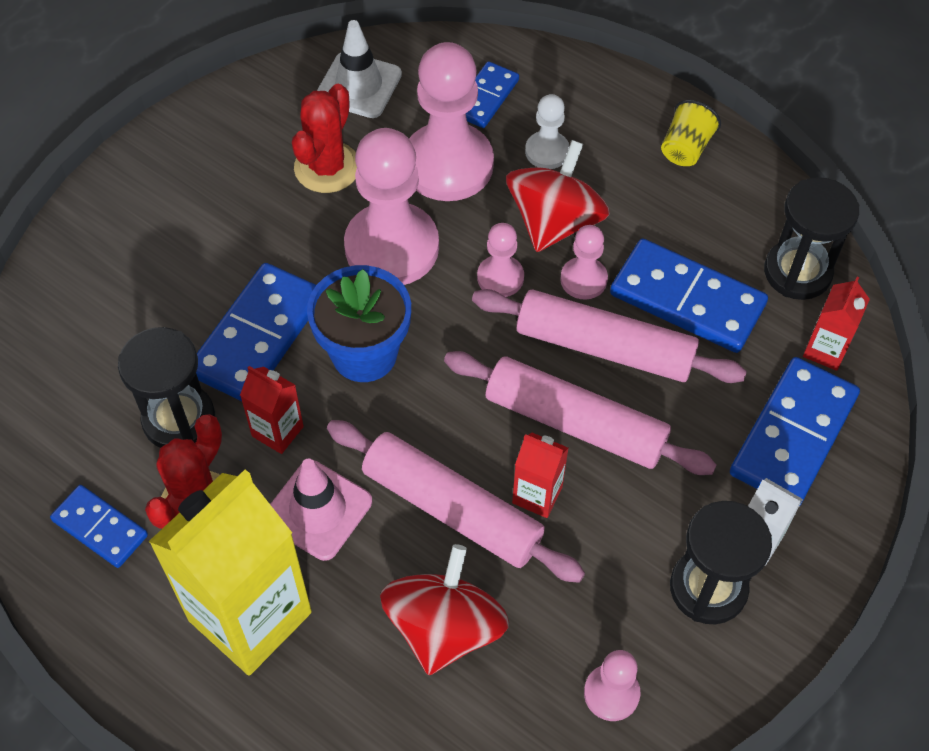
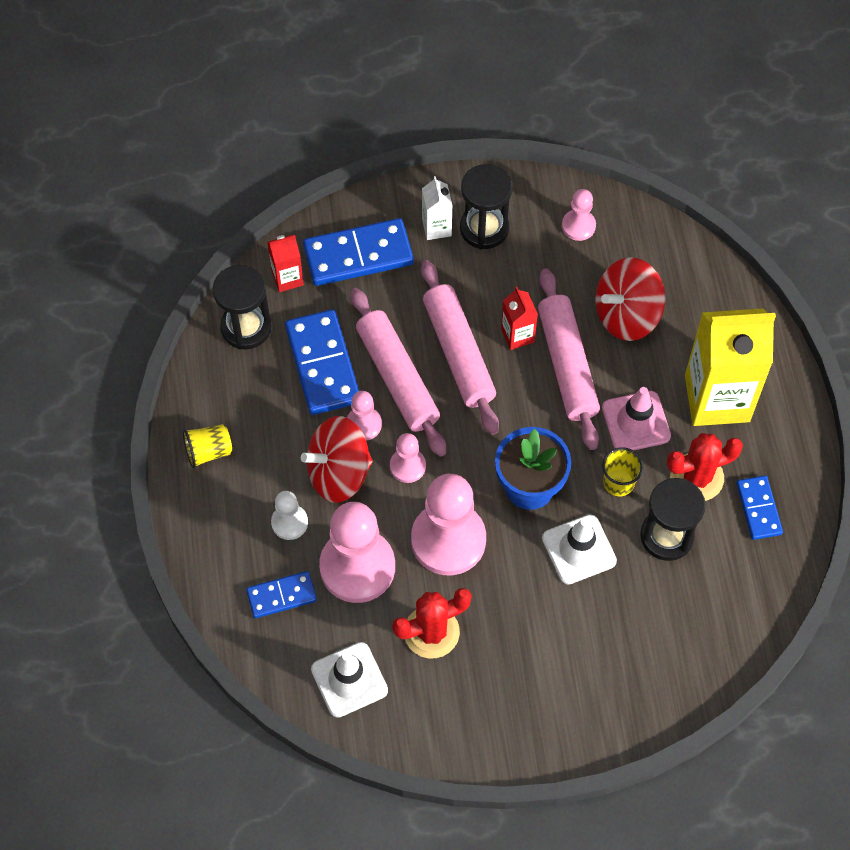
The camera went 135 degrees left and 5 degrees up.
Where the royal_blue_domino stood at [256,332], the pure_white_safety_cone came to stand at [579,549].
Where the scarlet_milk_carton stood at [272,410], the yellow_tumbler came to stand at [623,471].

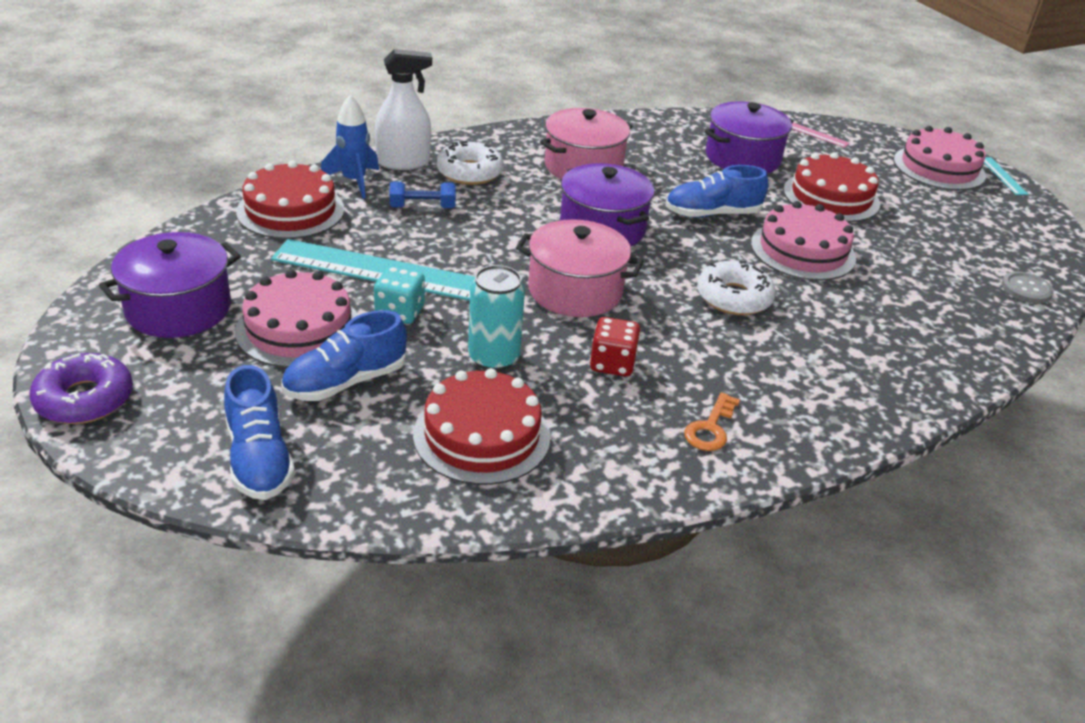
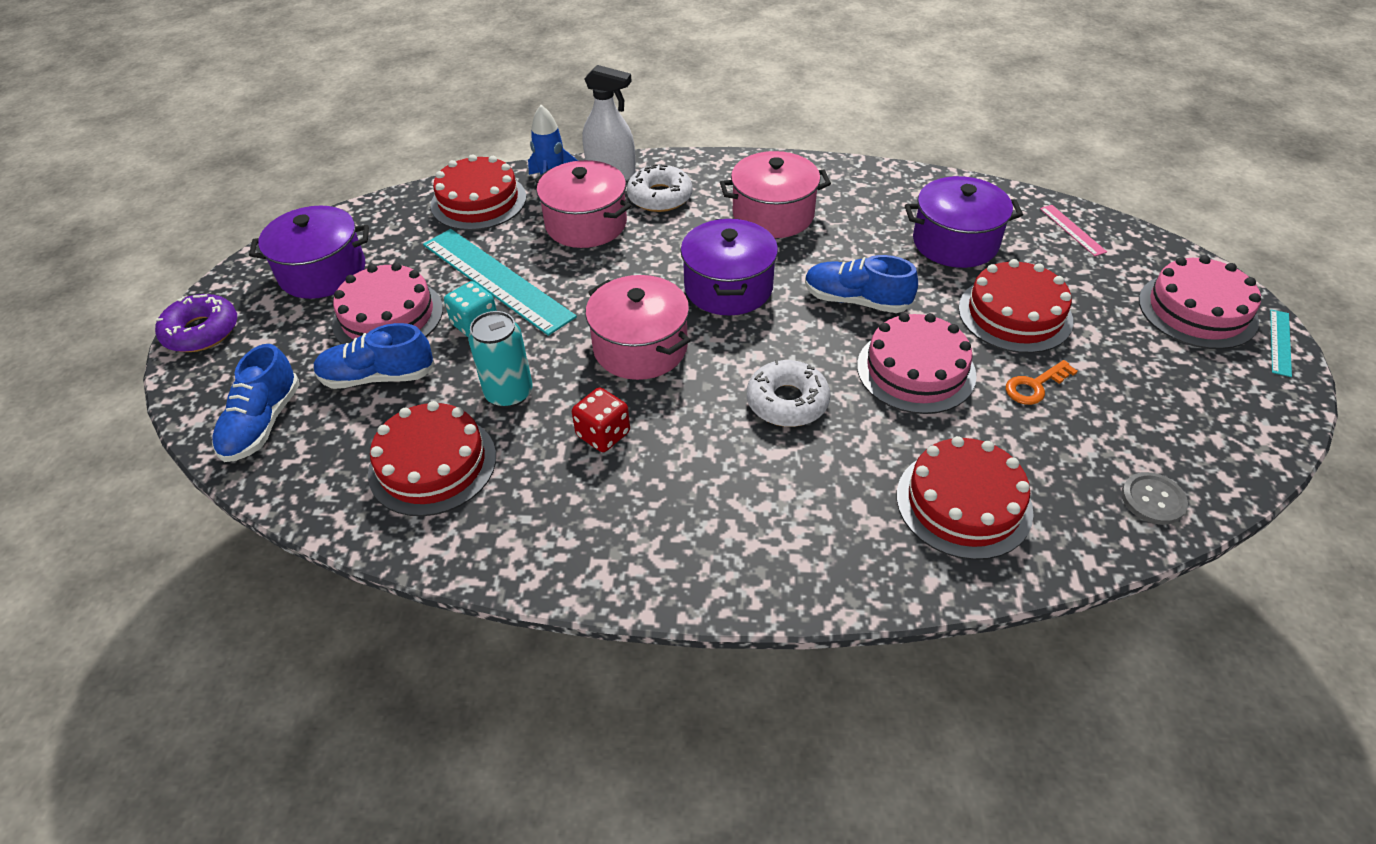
The camera went 35 degrees right and 10 degrees up.
Where the royal_blue_hand_weight stood at [423,195], the pink_stockpot came to stand at [583,204].
The bright_orange_key ended up elsewhere, having gone from [712,421] to [1042,382].
The second view gained the scarlet_gateau at [965,498].

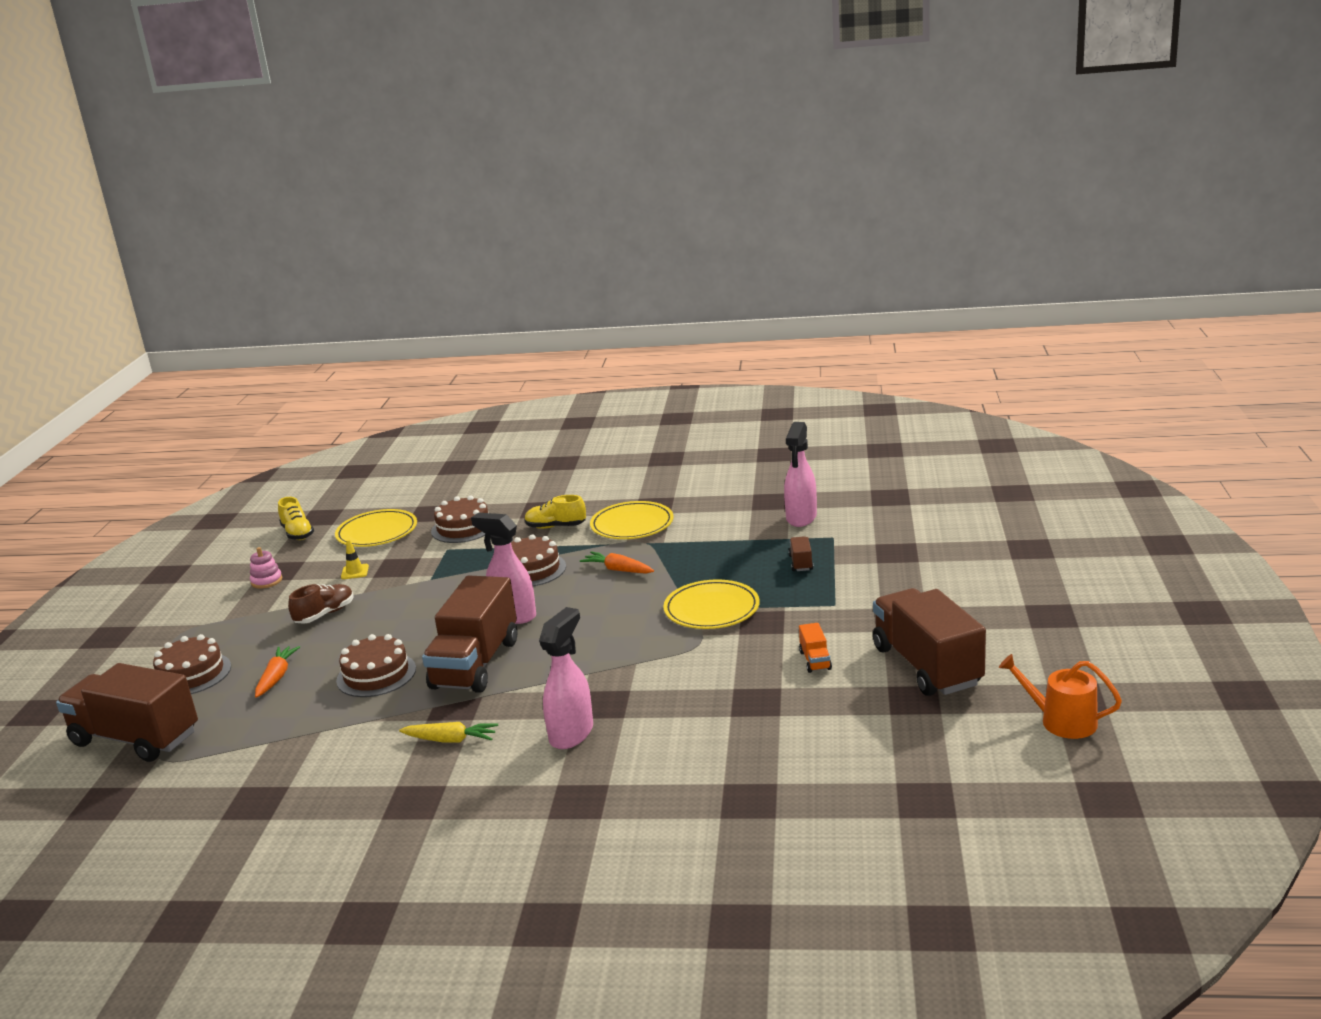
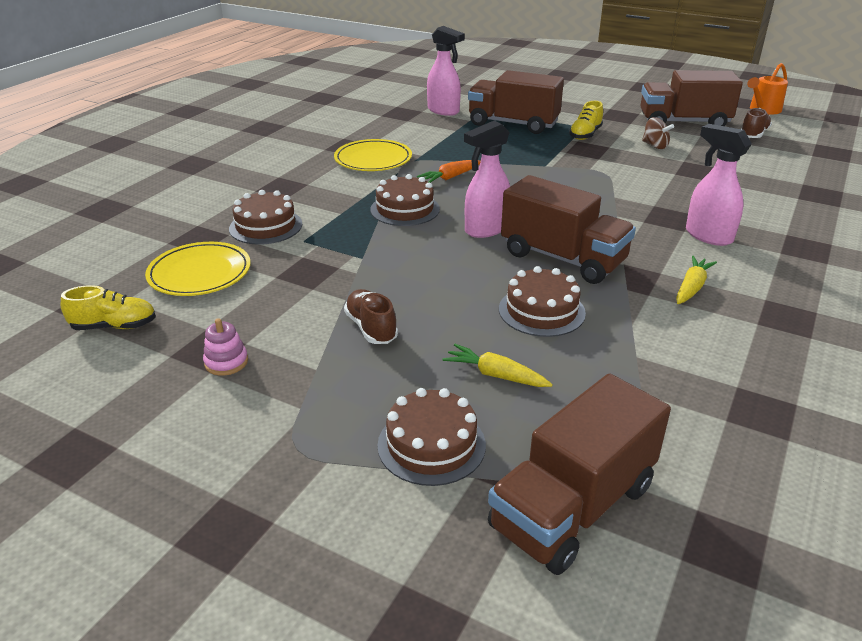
The camera went 70 degrees left and 10 degrees up.
What was the bright_orange_toy_carrot at [277,672] turned into the yellow_toy_carrot at [497,365].
The second view lost the yellow_safety_cone at [355,559].
The yellow_sneaker ended up elsewhere, having gone from [555,512] to [586,120].
The second view lost the yellow_flat_dish at [711,604].
The size of the brown_toy_truck at [801,553] changed by a factor of 2.47.
Where the bright_orange_toy_truck stood at [815,648], the brown_toy_top came to stand at [658,133].
The second view gained the brown_sneaker at [756,123].

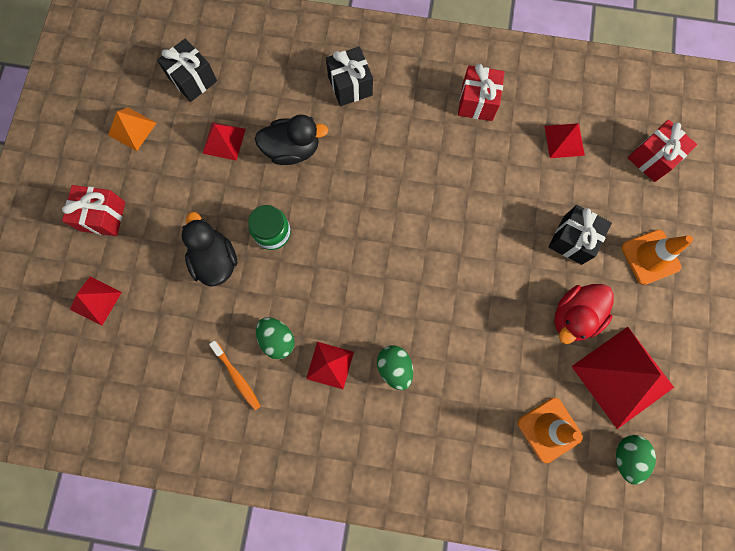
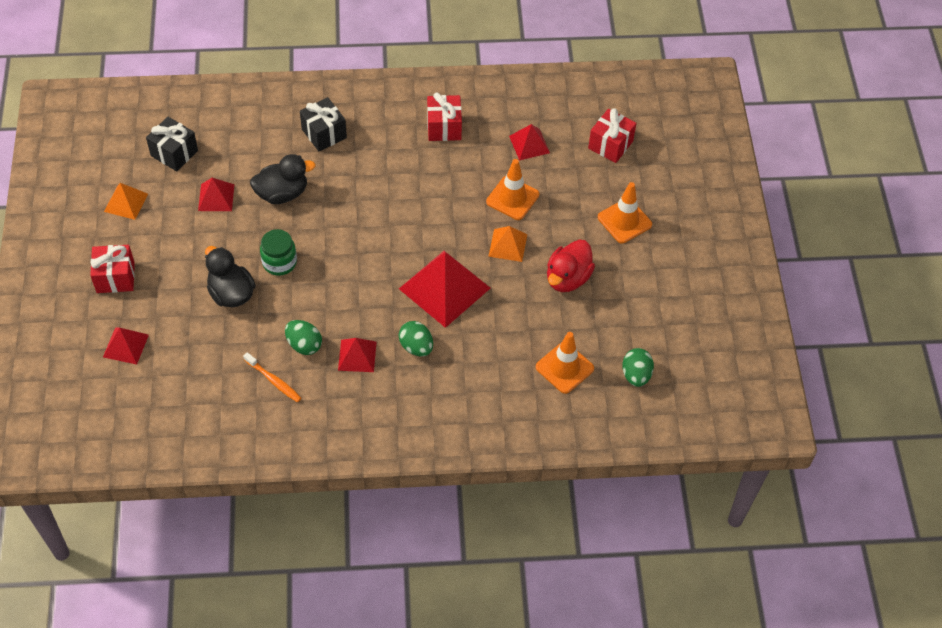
The camera went 15 degrees left and 20 degrees down.
The second view lost the jet-black_wrapped_gift at [580,235].
The scarlet_pyramid ended up elsewhere, having gone from [622,378] to [444,289].
The second view gained the bright_orange_safety_cone at [512,189].
The second view gained the bright_orange_pyramid at [507,244].

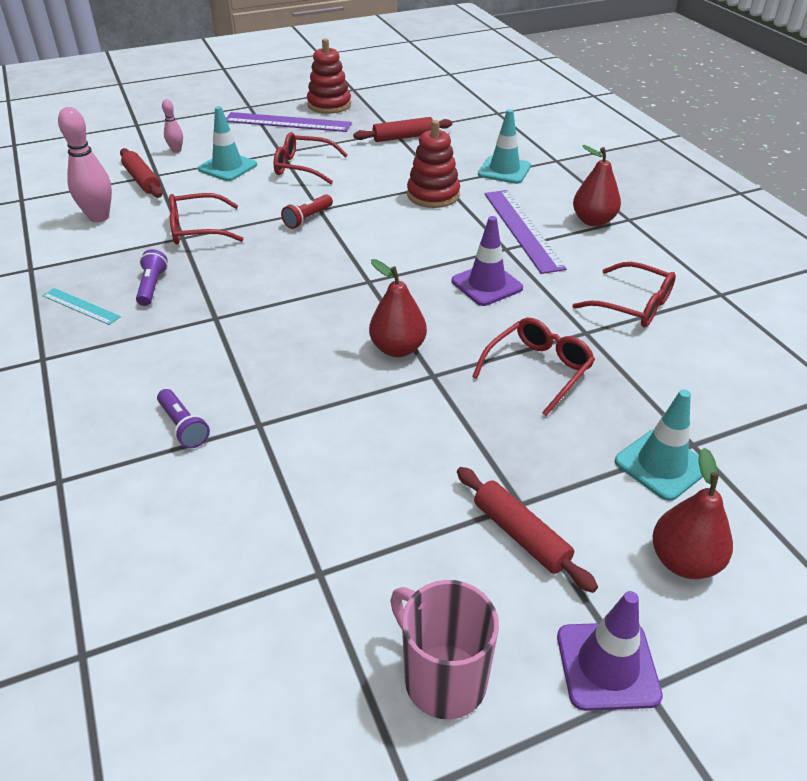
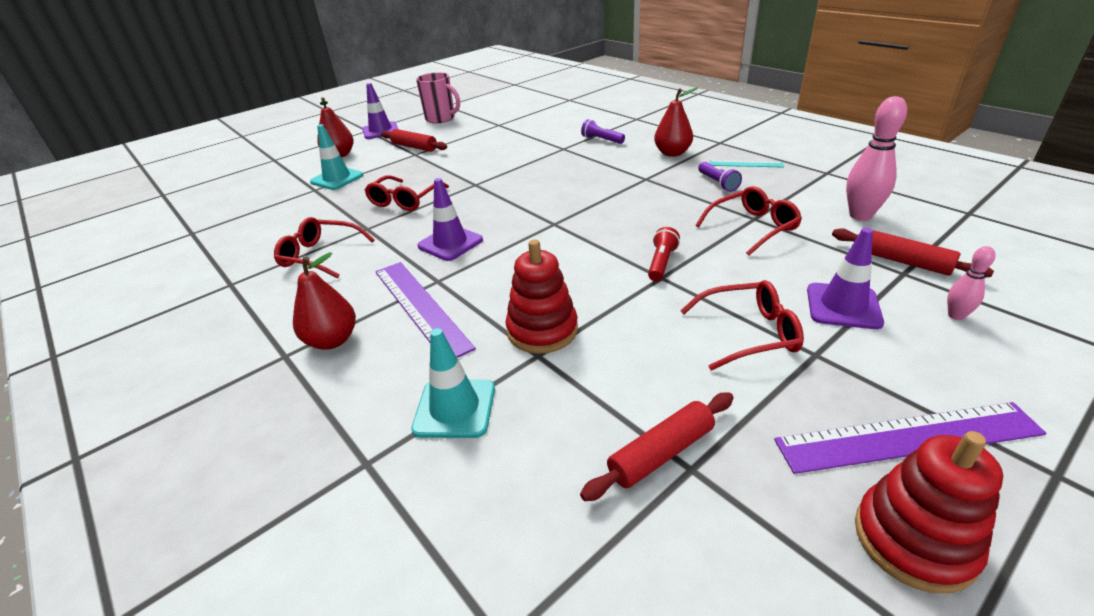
The camera went 165 degrees right and 5 degrees down.
What was the teal_safety_cone at [227,143] turned into the violet_safety_cone at [845,278].
The scarlet_pear_fruit ended up elsewhere, having gone from [398,308] to [675,122].

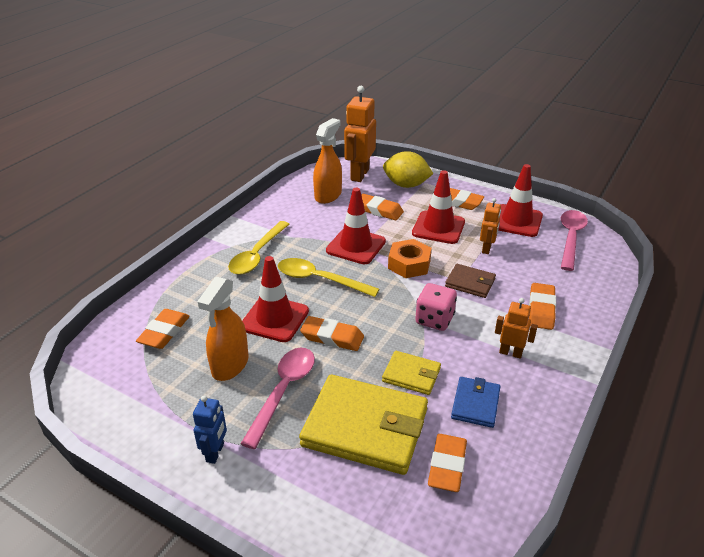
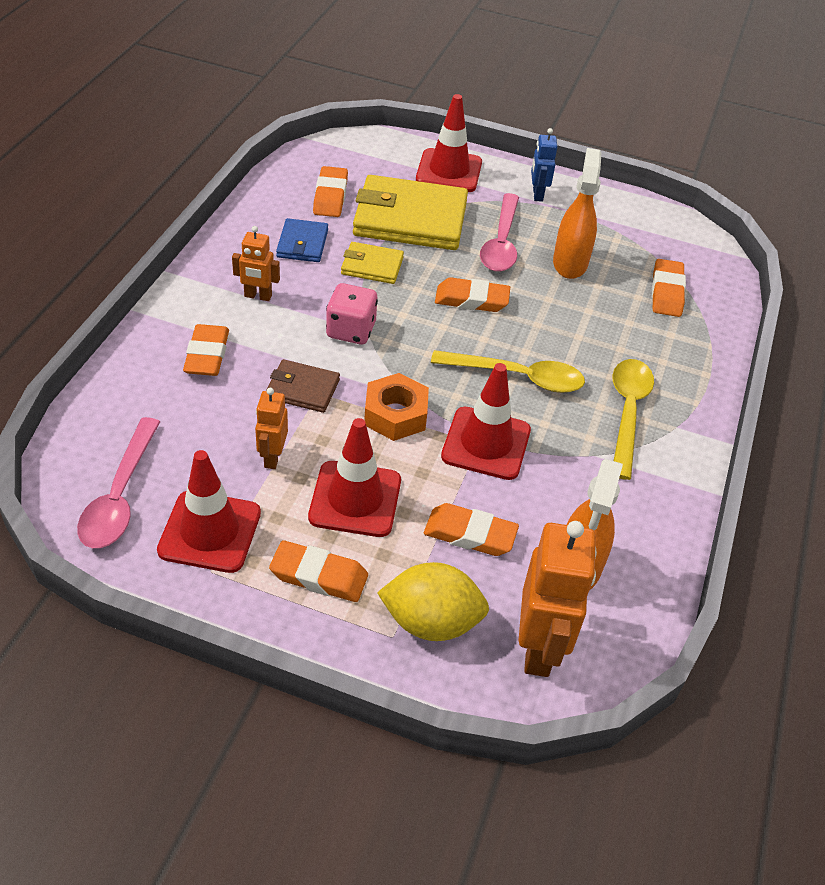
The camera went 165 degrees right and 10 degrees up.
The scarlet_safety_cone ended up elsewhere, having gone from [275,299] to [449,143].

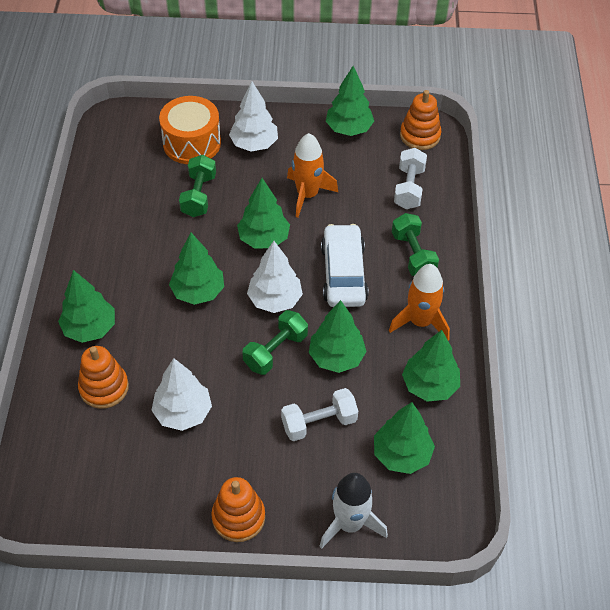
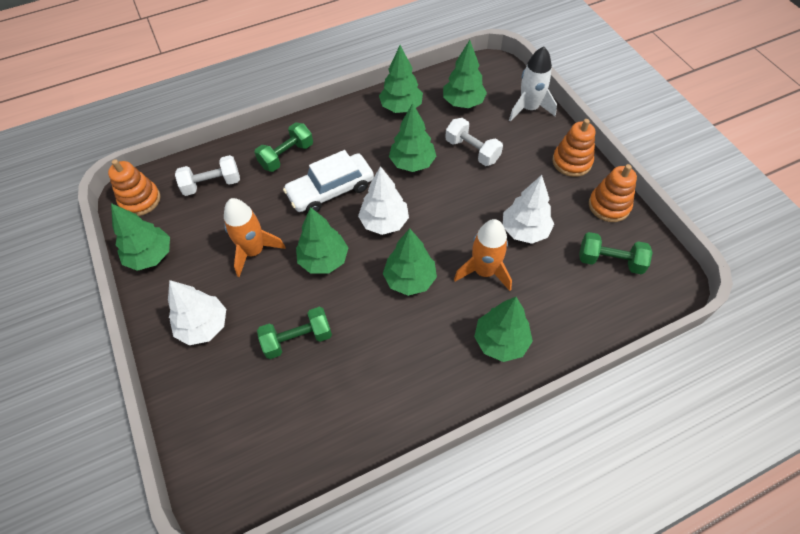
The camera went 115 degrees left and 5 degrees up.
The bright_orange_stacking_rings ended up elsewhere, having gone from [103,377] to [613,193].
The second view lost the bright_orange_toy_drum at [190,130].
The emerald_hand_weight ended up elsewhere, having gone from [275,342] to [616,253].
The bright_orange_toy_rocket ended up elsewhere, having gone from [419,302] to [483,255].

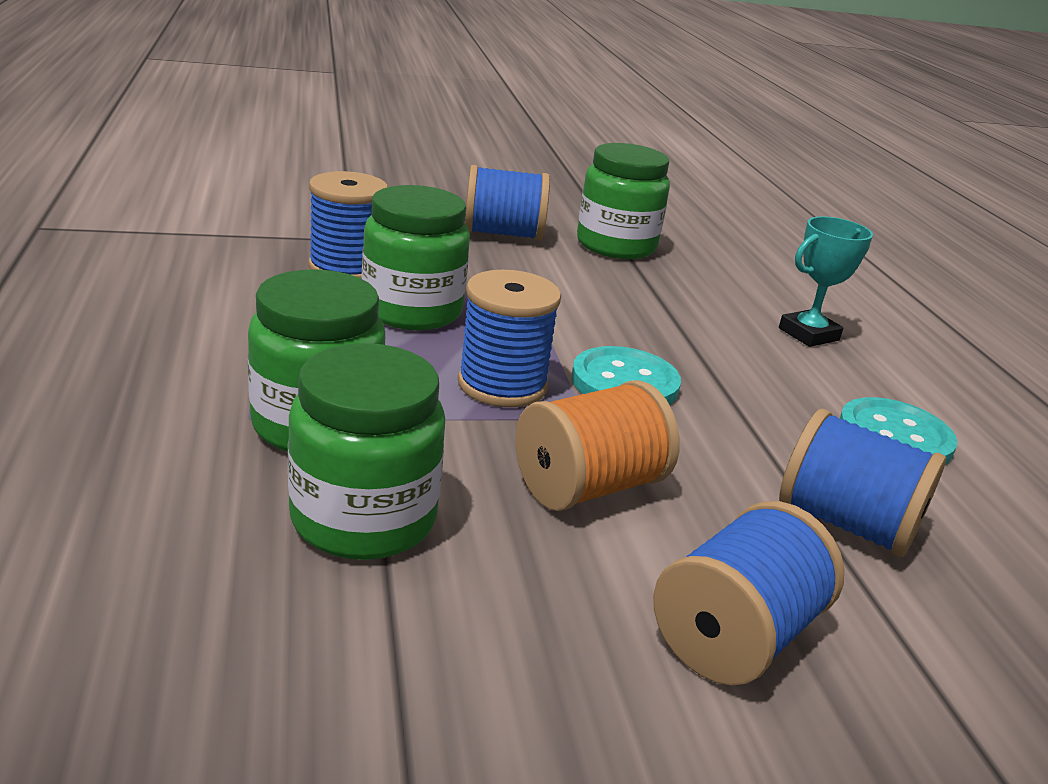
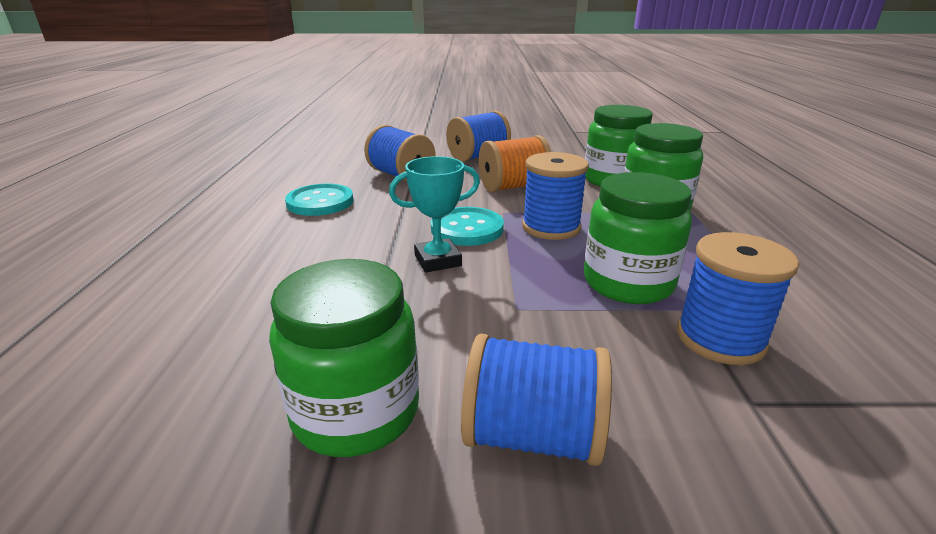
The camera went 165 degrees left and 0 degrees up.
The teal_prize_cup ended up elsewhere, having gone from [826,281] to [434,214].

